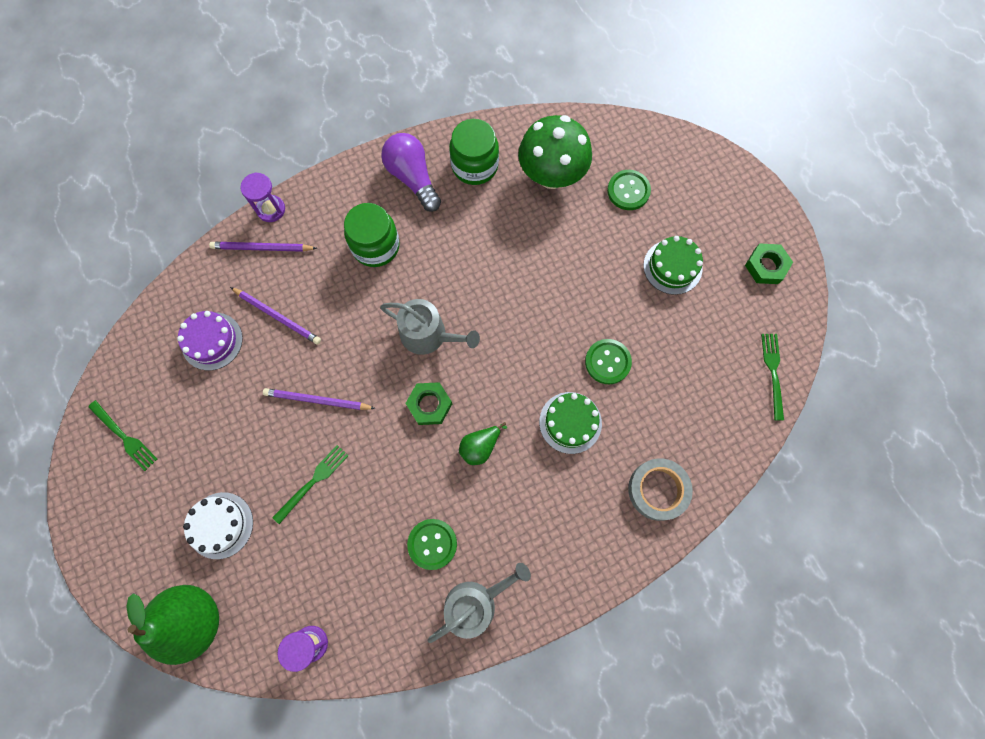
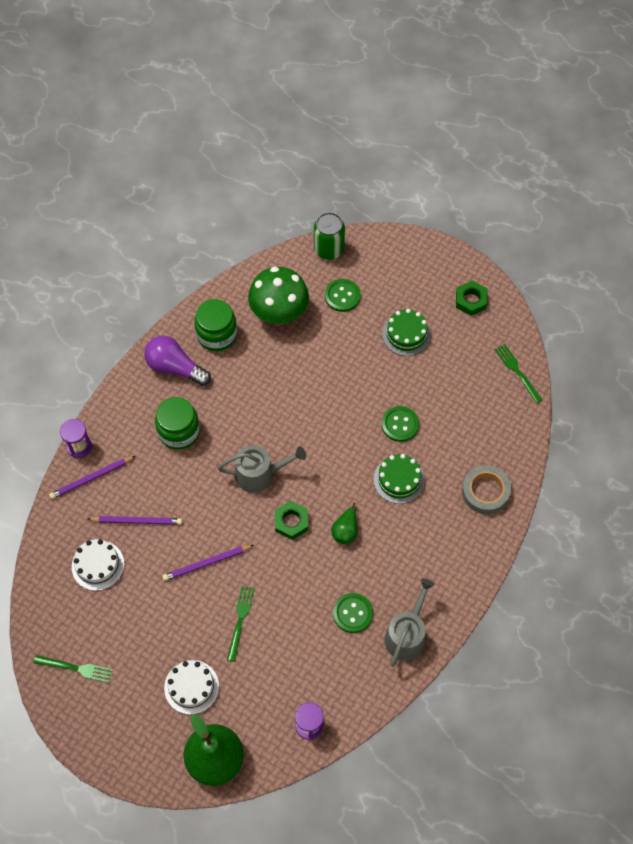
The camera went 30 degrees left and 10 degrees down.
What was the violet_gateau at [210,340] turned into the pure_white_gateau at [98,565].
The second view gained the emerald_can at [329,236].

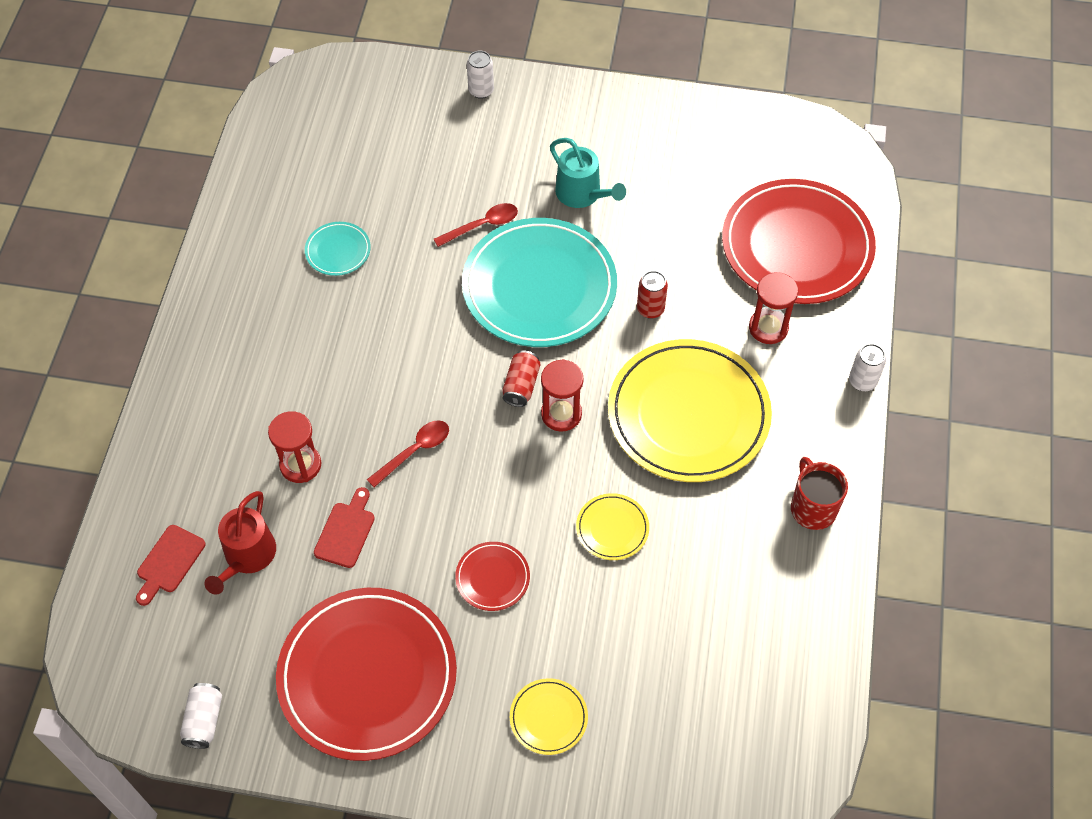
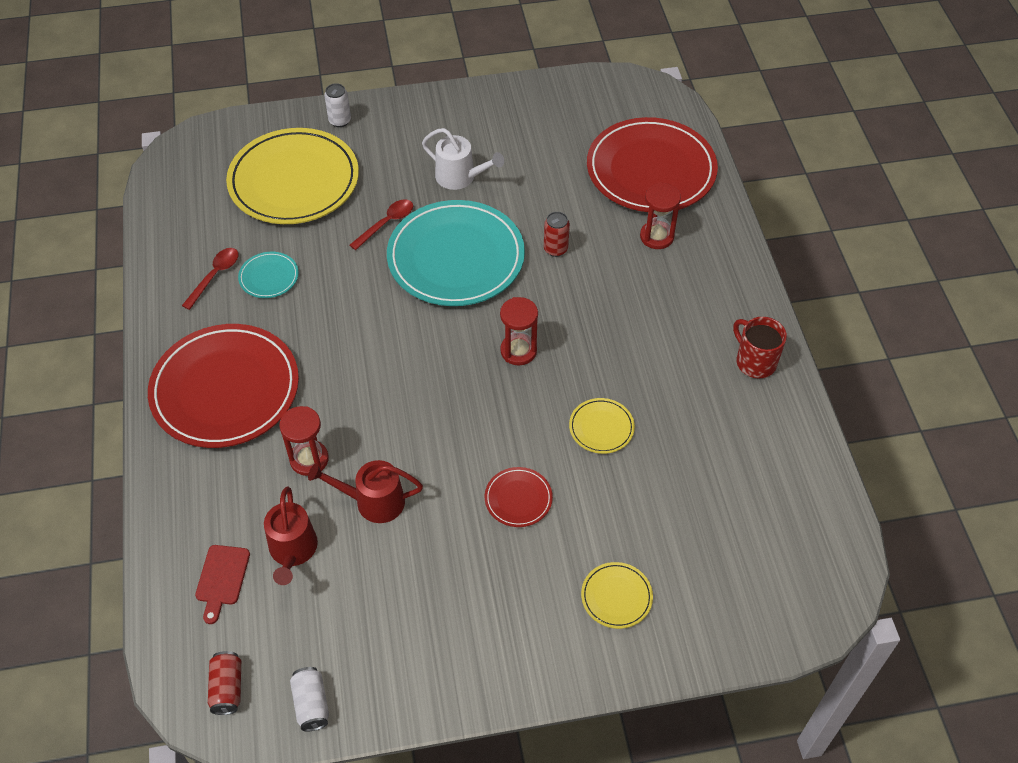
The camera went 20 degrees left and 5 degrees down.
The scarlet_flat_dish ended up elsewhere, having gone from [366,674] to [223,386].
Where the scarlet_chopping_board stood at [344,527], the scarlet_watering_pot came to stand at [365,491].
The scarlet_spoon ended up elsewhere, having gone from [408,453] to [210,279].
The scarlet_can ended up elsewhere, having gone from [521,378] to [224,683].
What was the teal_watering_pot at [588,173] turned into the pure_white_watering_pot at [463,159].
The yellow_flat_dish ended up elsewhere, having gone from [690,410] to [292,176].
The second view lost the pure_white_can at [867,367].

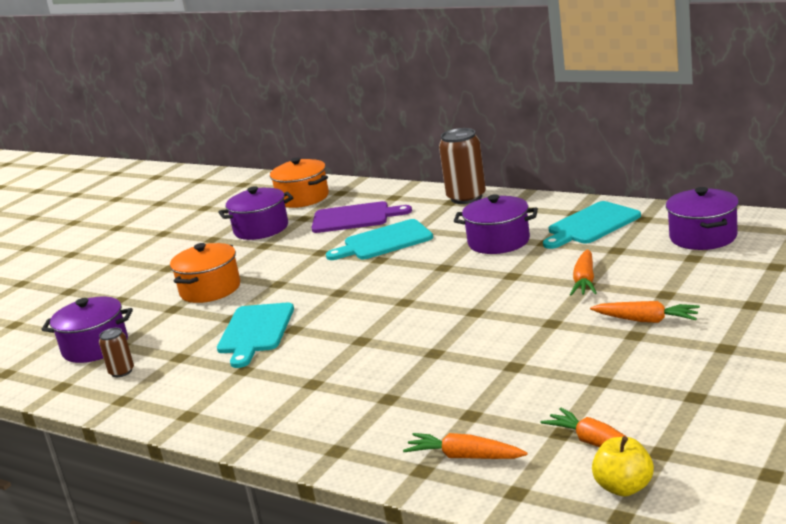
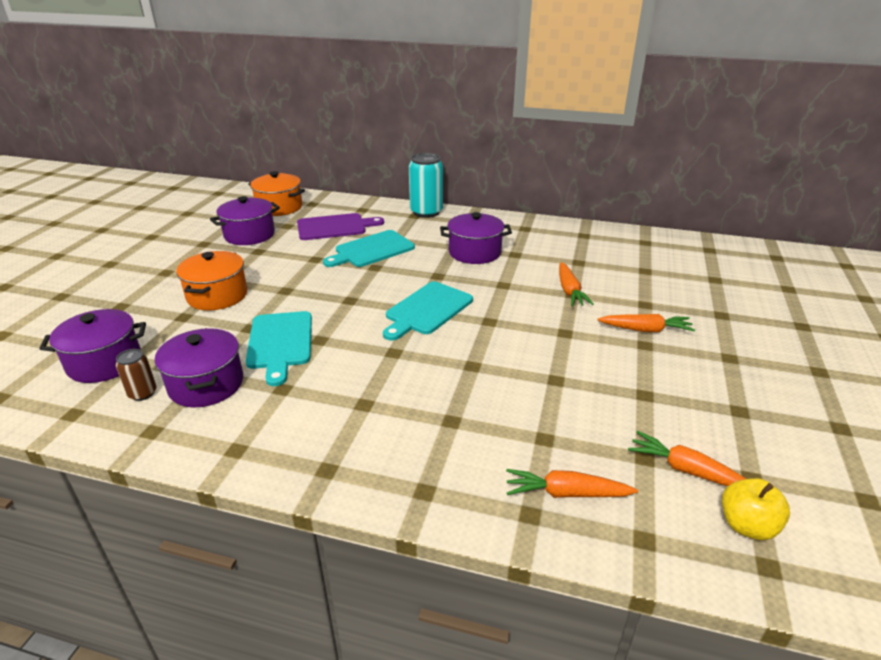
The camera went 20 degrees left and 10 degrees up.
What was the brown_can at [462,166] turned into the teal_can at [426,185].
The teal_chopping_board ended up elsewhere, having gone from [592,225] to [428,311].
The violet_stockpot ended up elsewhere, having gone from [702,218] to [199,367].

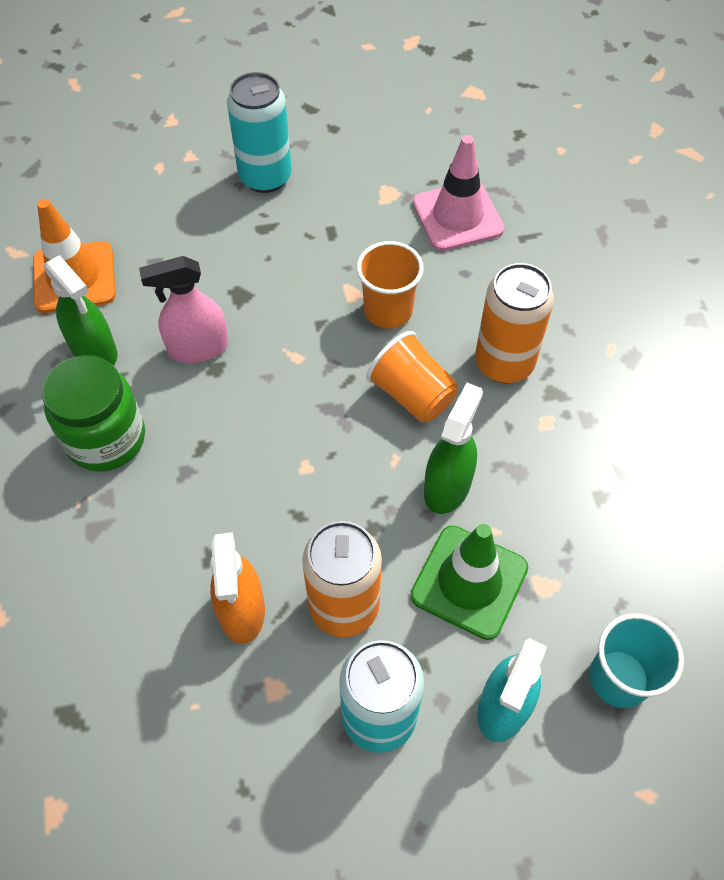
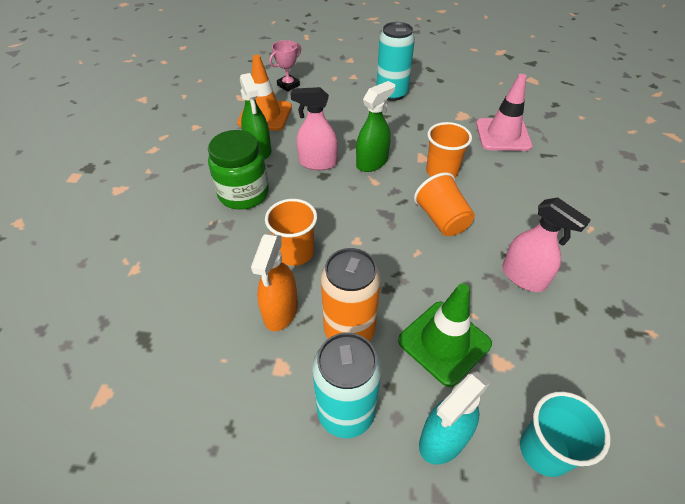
The camera went 20 degrees right and 10 degrees down.
The emerald_spray_bottle ended up elsewhere, having gone from [453,448] to [375,126].
The second view lost the bright_orange_can at [514,323].
The second view gained the bright_orange_tumbler at [291,232].
The second view gained the pink_prize_cup at [285,66].
The second view gained the pink_spray_bottle at [546,244].

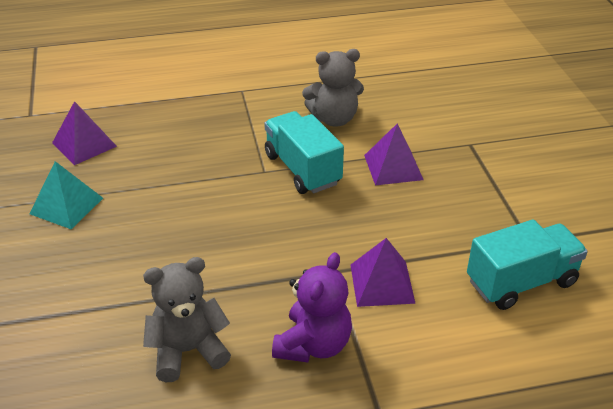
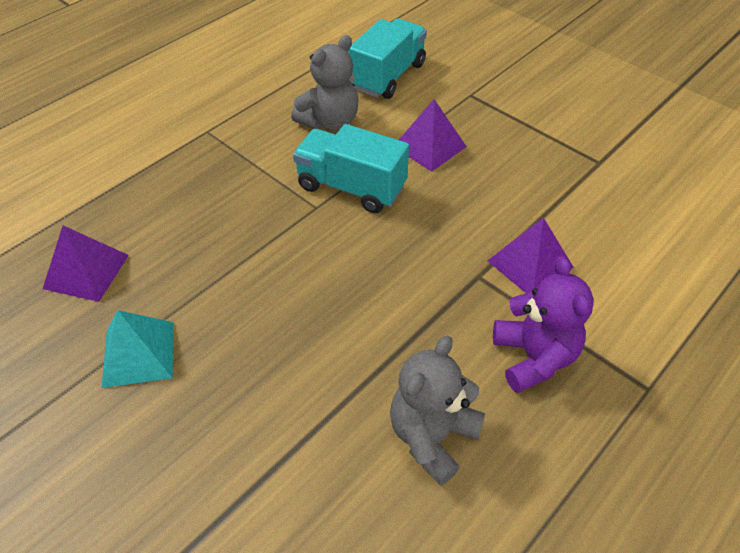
The camera went 35 degrees left and 10 degrees up.
The teal_toy_truck ended up elsewhere, having gone from [527,264] to [387,58].

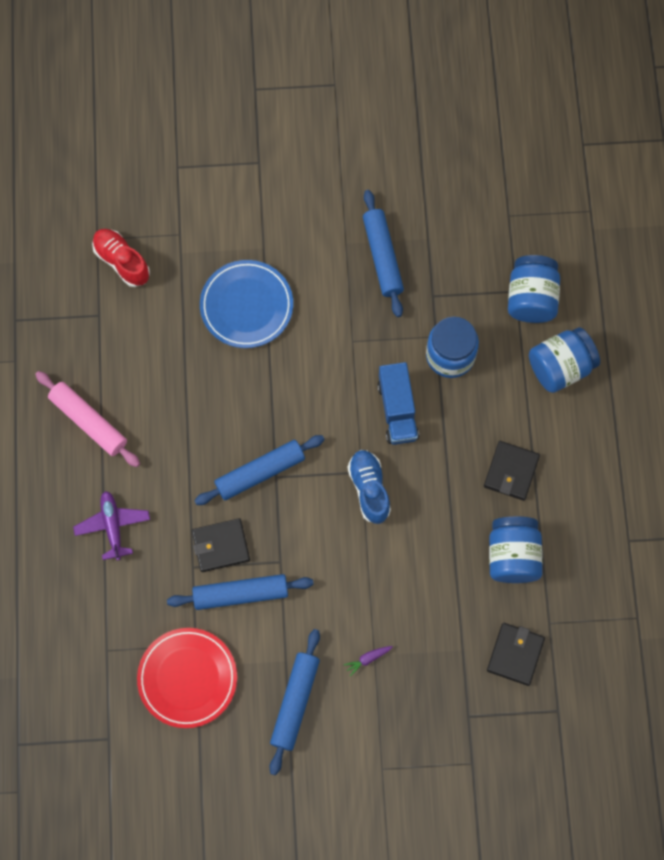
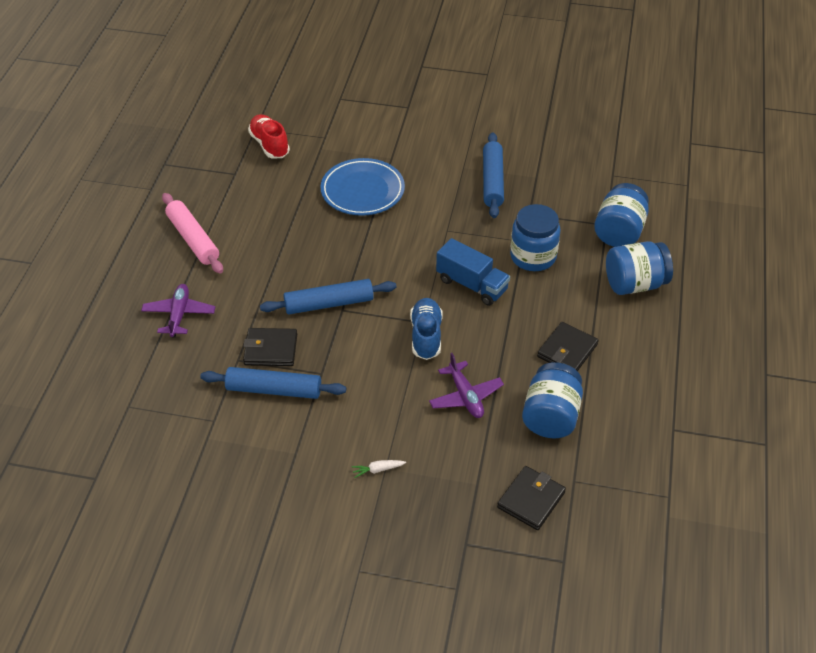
The camera went 15 degrees right and 25 degrees down.
The second view lost the scarlet_flat_dish at [187,678].
The second view lost the royal_blue_rolling_pin at [295,702].
What was the violet_toy_carrot at [368,661] turned into the pure_white_toy_carrot at [378,469].
The royal_blue_toy_truck at [398,403] ended up facing another way, 60 degrees counterclockwise from before.
The second view gained the violet_aeroplane at [466,385].

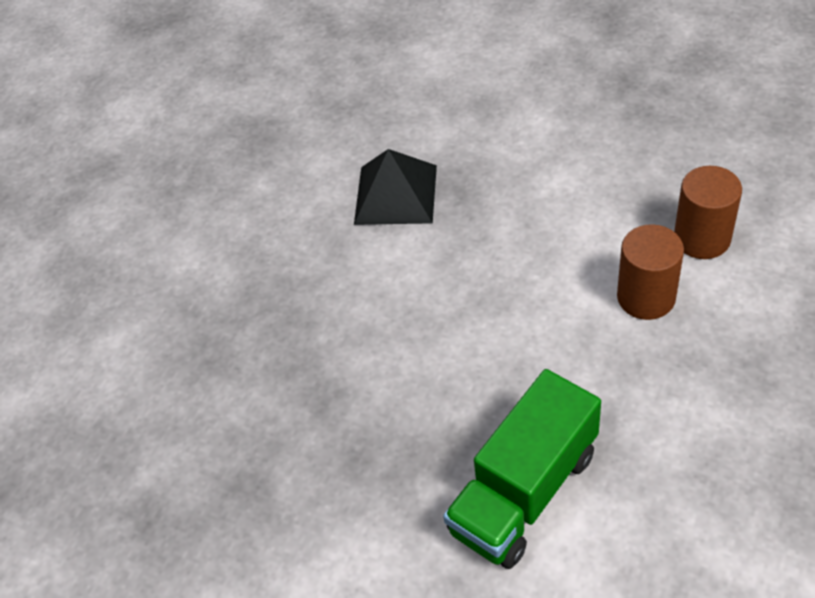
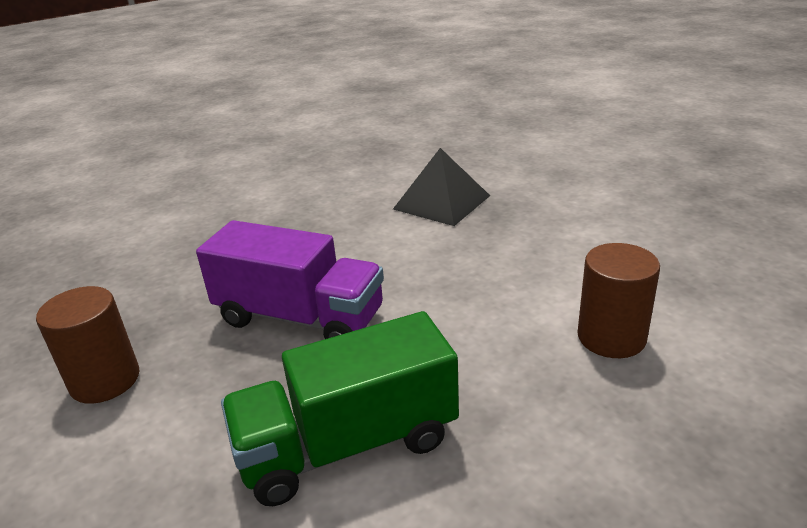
The camera went 25 degrees right and 20 degrees down.
The brown_cylinder ended up elsewhere, having gone from [708,212] to [87,345].
The second view gained the violet_toy_truck at [290,279].

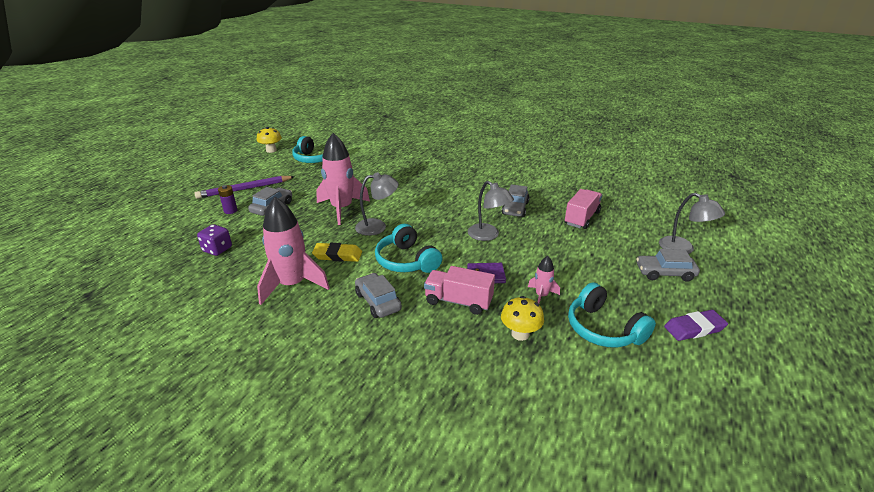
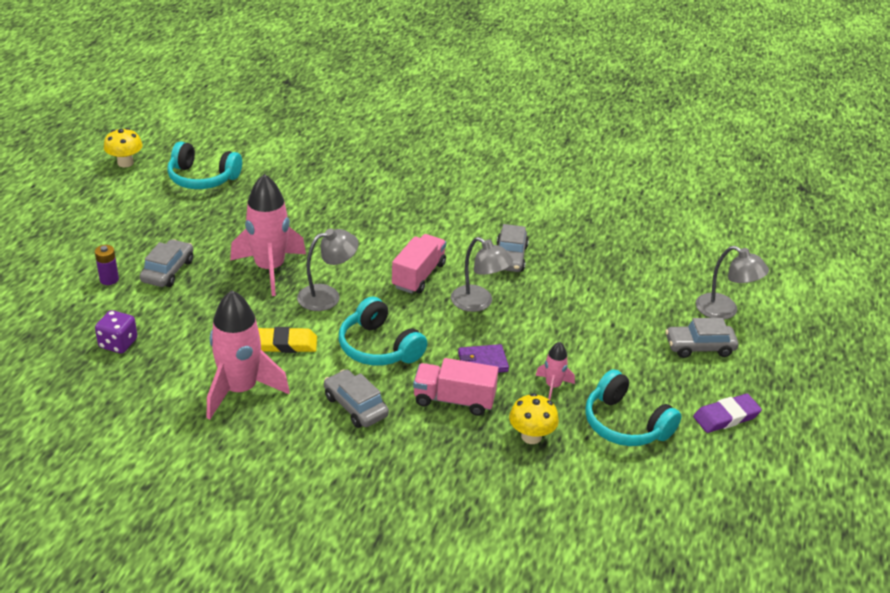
The camera went 10 degrees left and 5 degrees up.
The second view lost the violet_lead_pencil at [244,187].
The pink_toy_truck ended up elsewhere, having gone from [583,209] to [419,264].

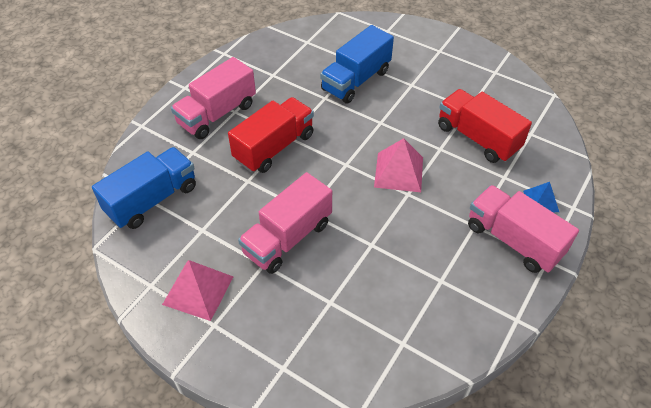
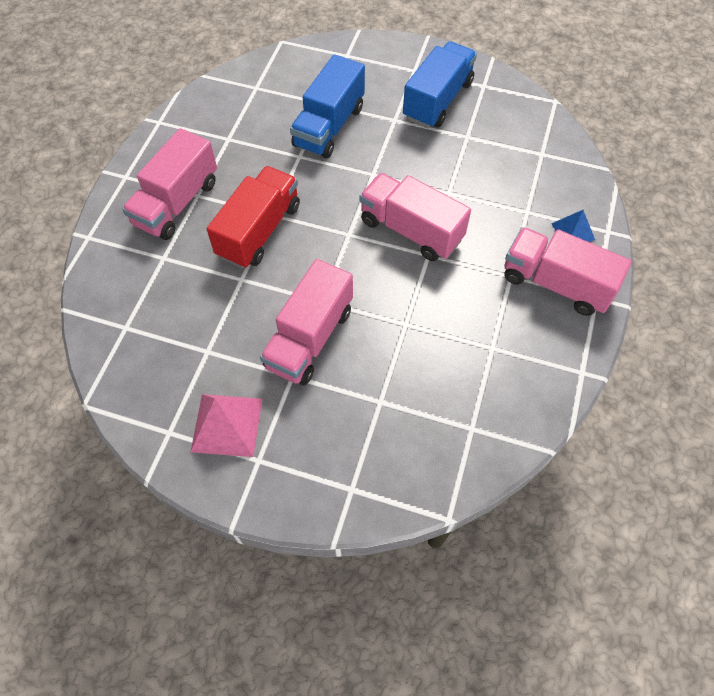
The camera went 15 degrees left and 10 degrees up.
The royal_blue_toy_truck ended up elsewhere, having gone from [144,188] to [440,84].
Where the pink_pyramid stood at [398,165], the pink_toy_truck came to stand at [415,217].
The second view lost the scarlet_toy_truck at [485,126].

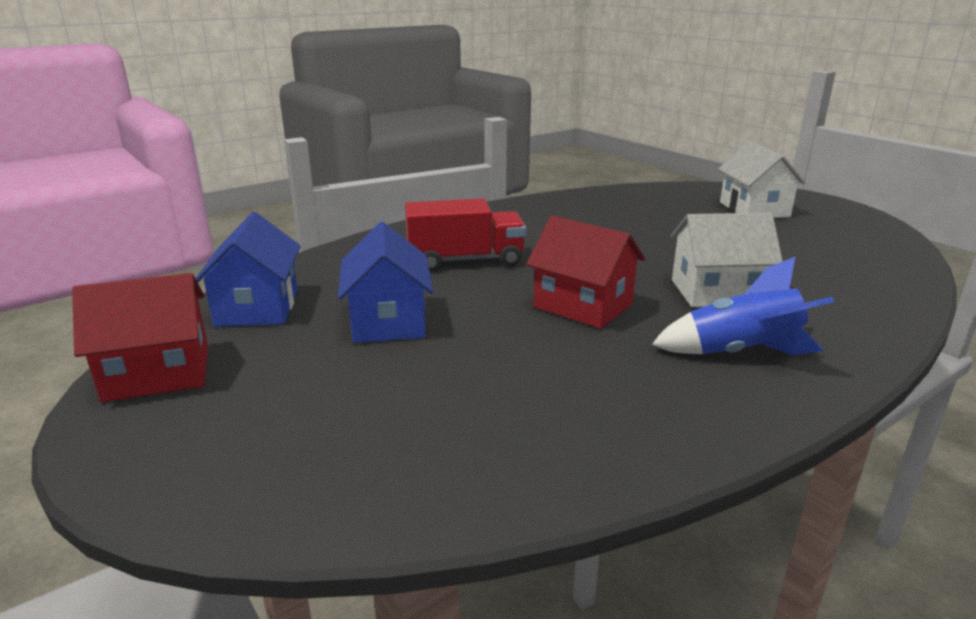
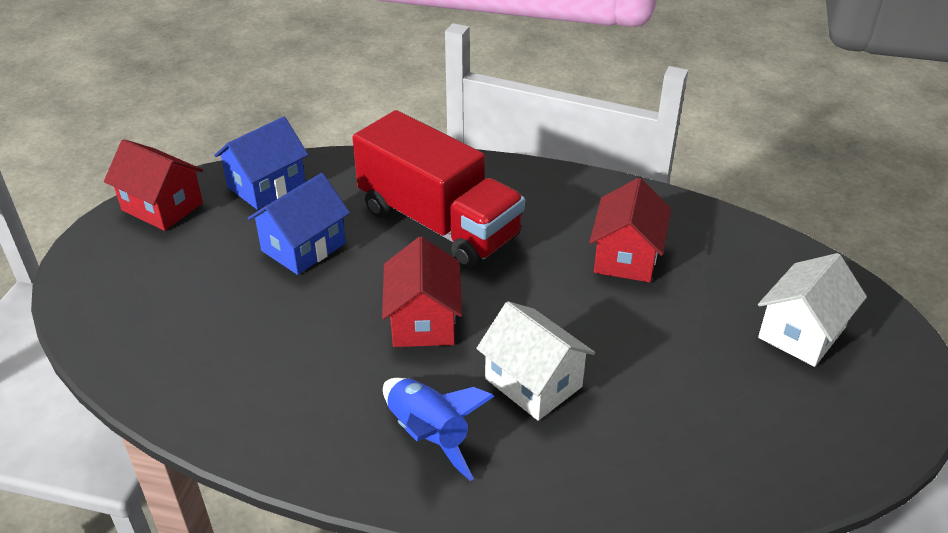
The camera went 50 degrees right and 15 degrees up.
The size of the scarlet_toy_truck at [465,235] changed by a factor of 1.58.
The second view gained the scarlet_cottage at [630,230].

